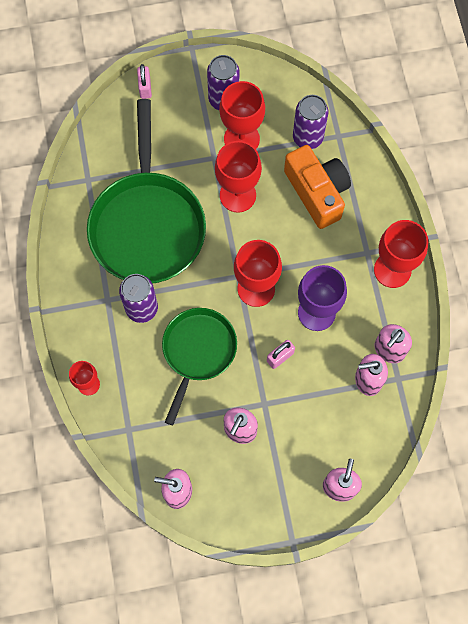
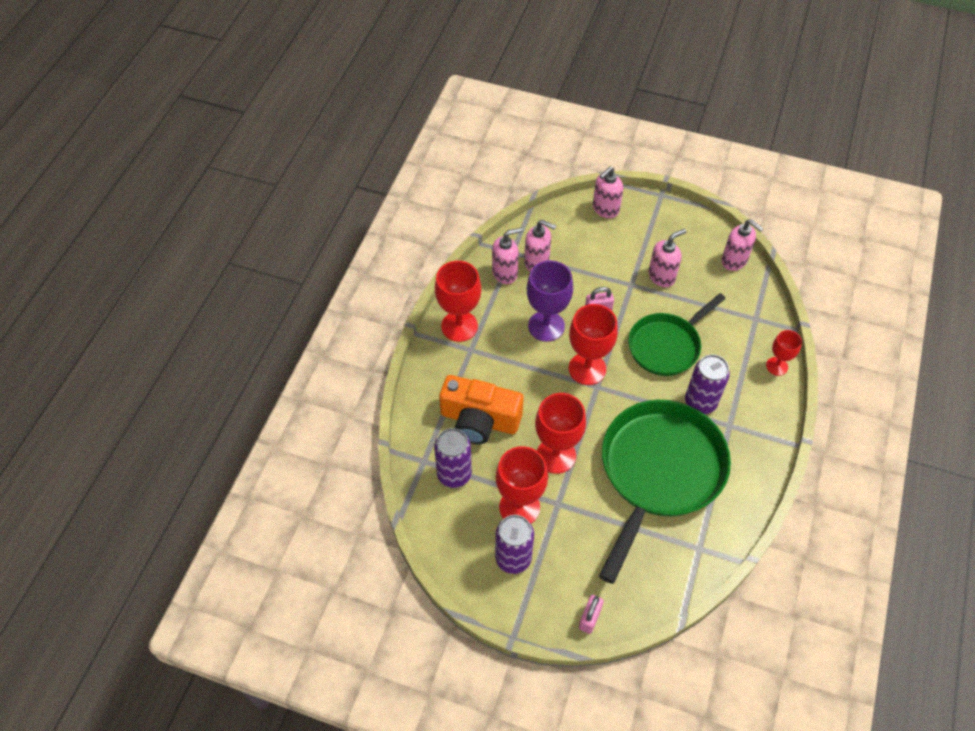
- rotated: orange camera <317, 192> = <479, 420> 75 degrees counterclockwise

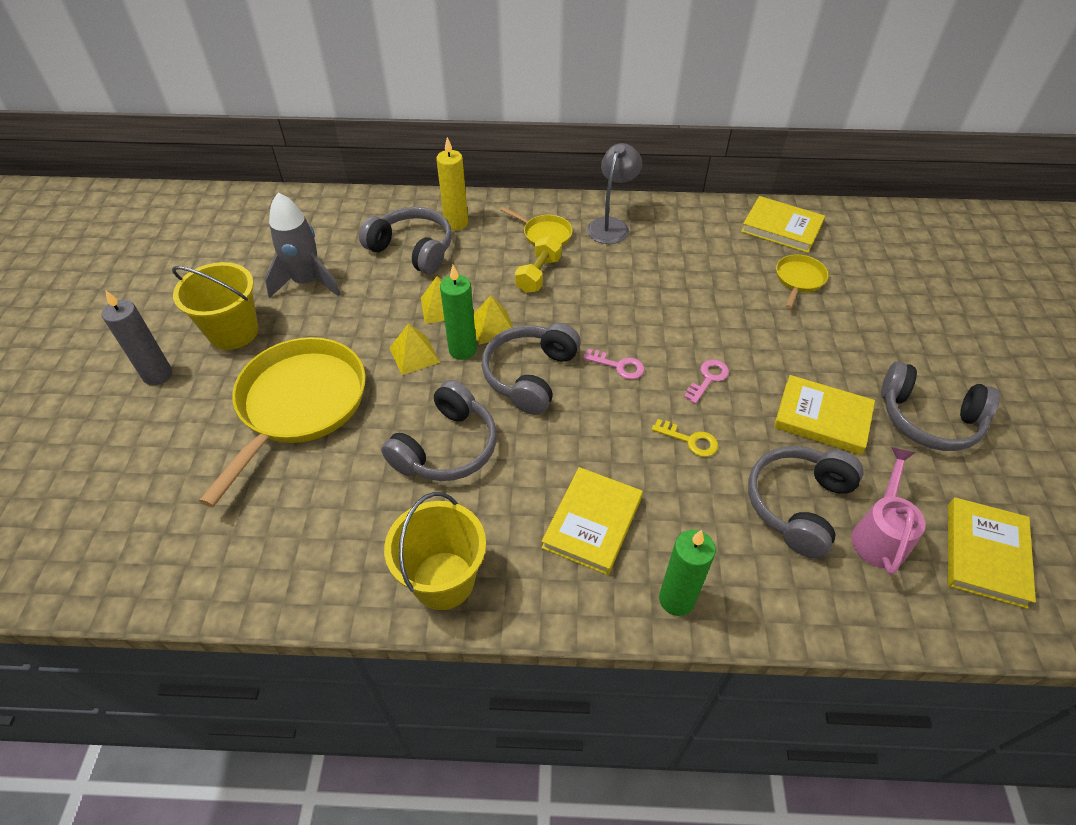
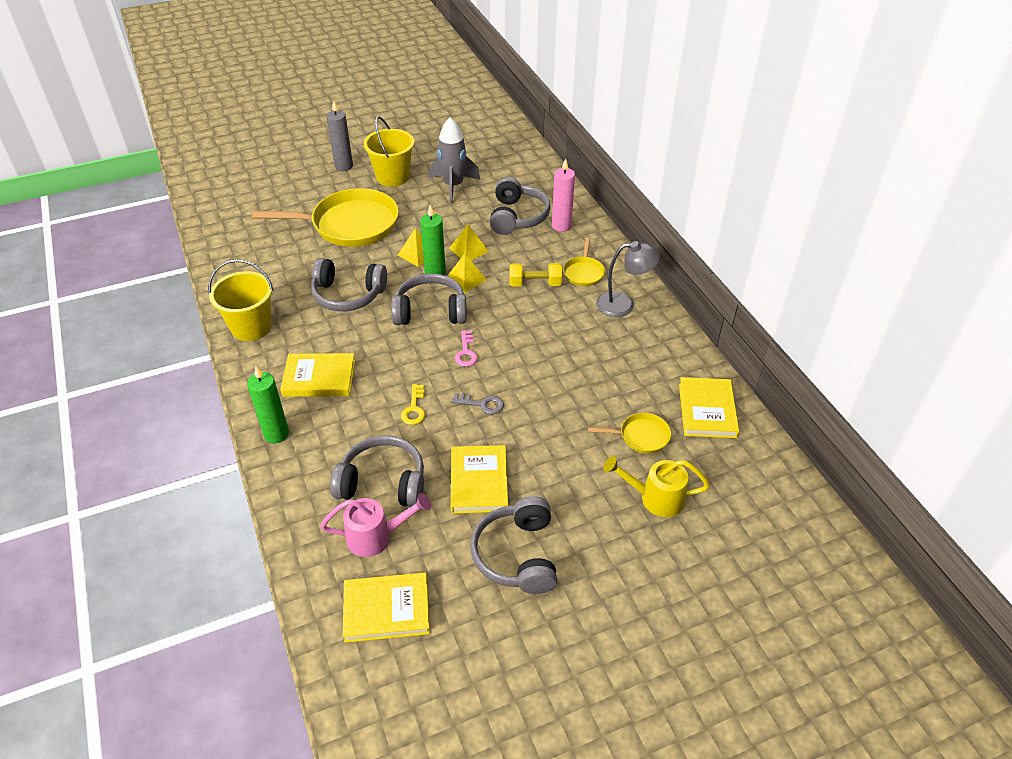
- repainted: yellow candle <456, 223> to pink candle <561, 226>
- repainted: pink key <708, 379> to grey key <482, 404>
- new: yellow watering can <655, 498>

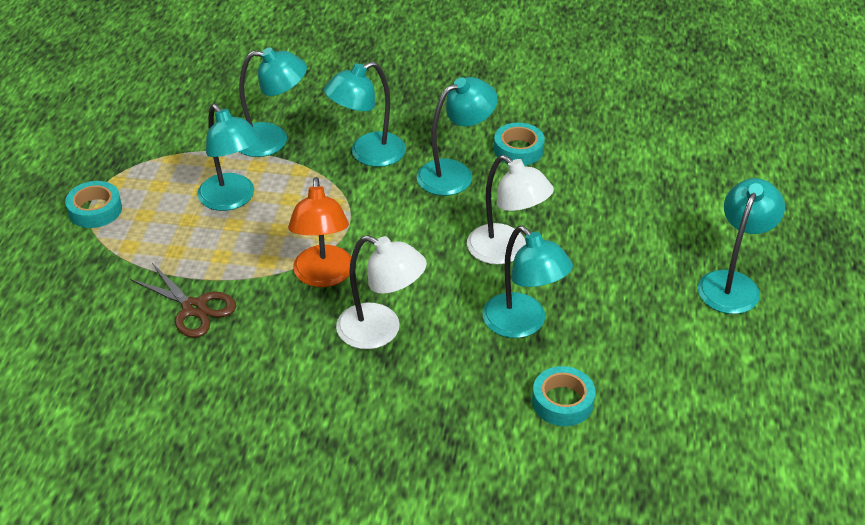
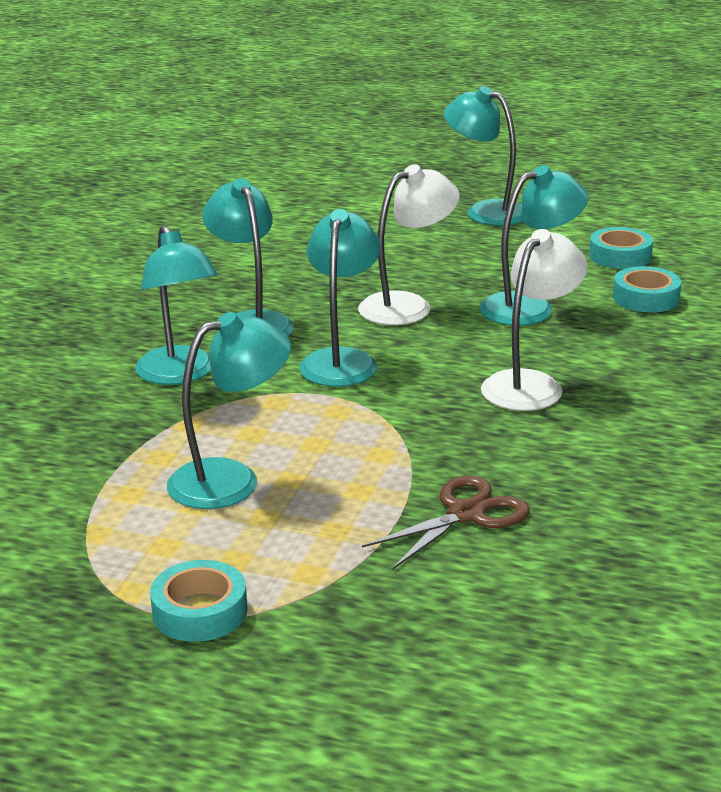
- shifted: turquoise lamp <272, 140> to <341, 360>
- shifted: turquoise tape <518, 150> to <620, 256>
- gone: orange lamp <323, 276>

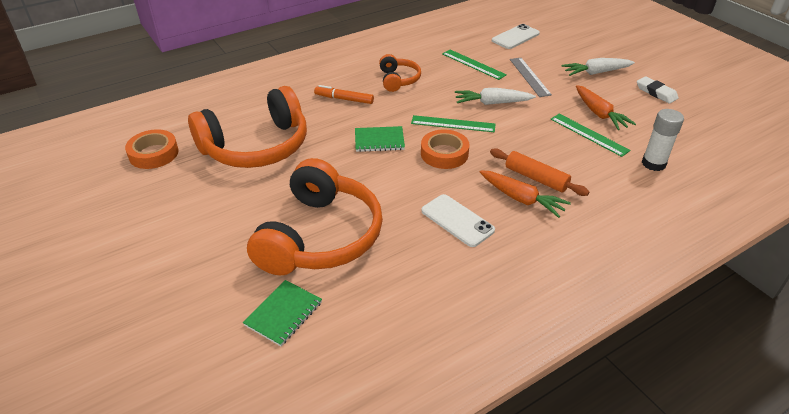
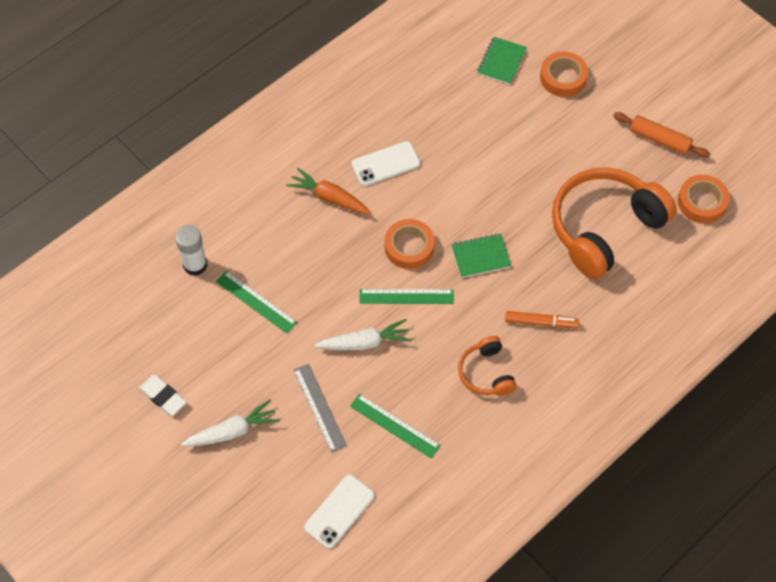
- gone: orange carrot <599, 114>
- shifted: orange rolling pin <536, 178> to <659, 139>
- gone: orange headphones <320, 236>
- rotated: white phone <457, 220> = <386, 164> 60 degrees counterclockwise
- new: orange tape <563, 78>

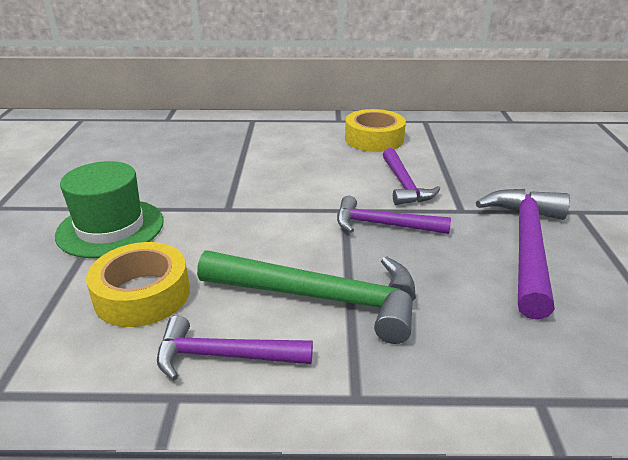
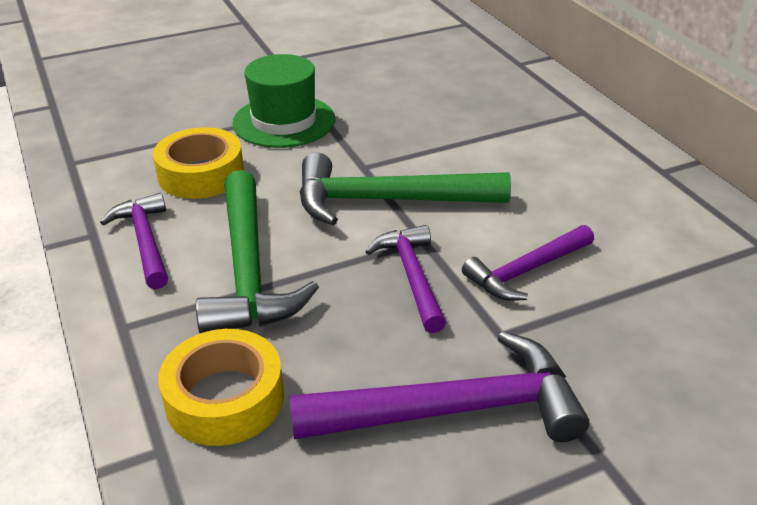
- shifted: yellow tape <374, 139> to <225, 398>
- new: green hammer <388, 201>

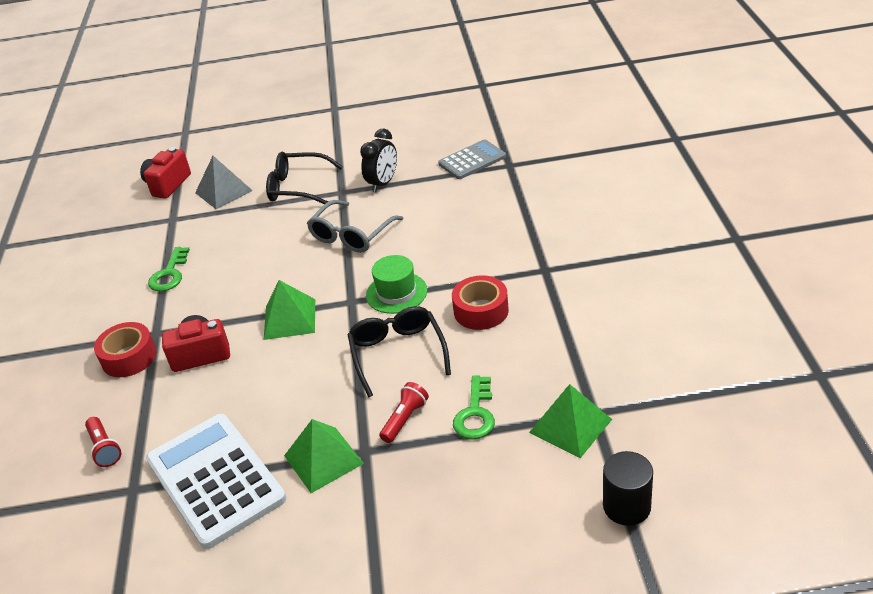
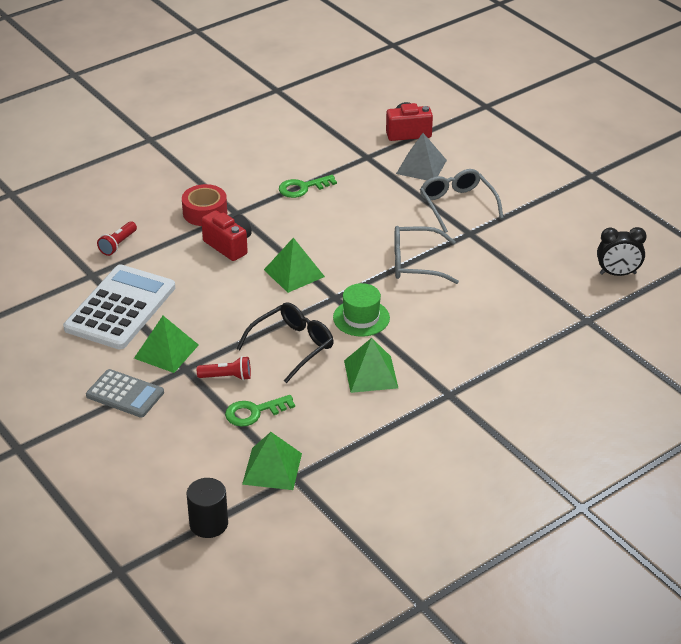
- shifted: black clock <383, 183> to <617, 274>
- shifted: grey calculator <472, 160> to <125, 394>
- repainted: black glasses <297, 187> to grey glasses <457, 205>
- swapped: red tape <481, 311> to green pyramid <371, 374>

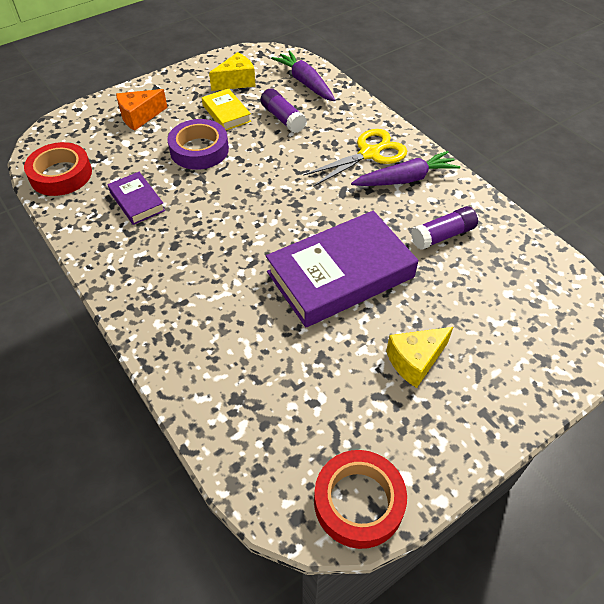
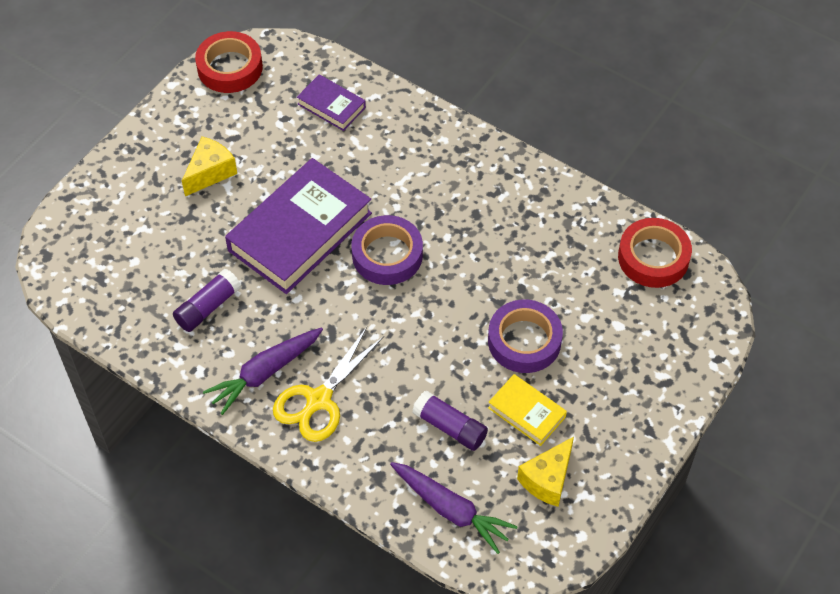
- gone: orange cheese <139, 117>
- shifted: purple book <137, 201> to <331, 106>
- new: purple tape <387, 255>

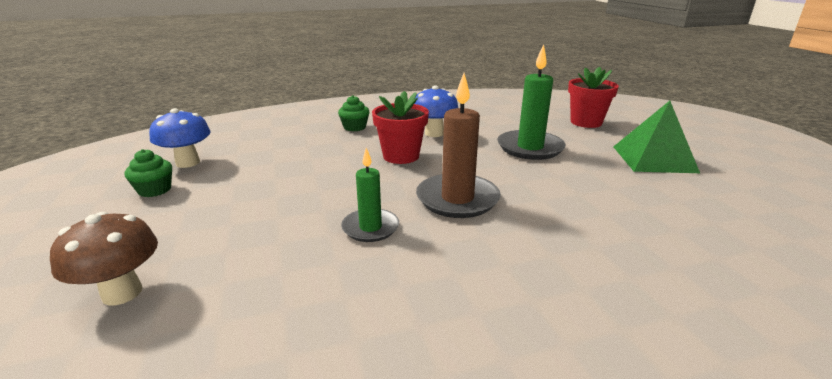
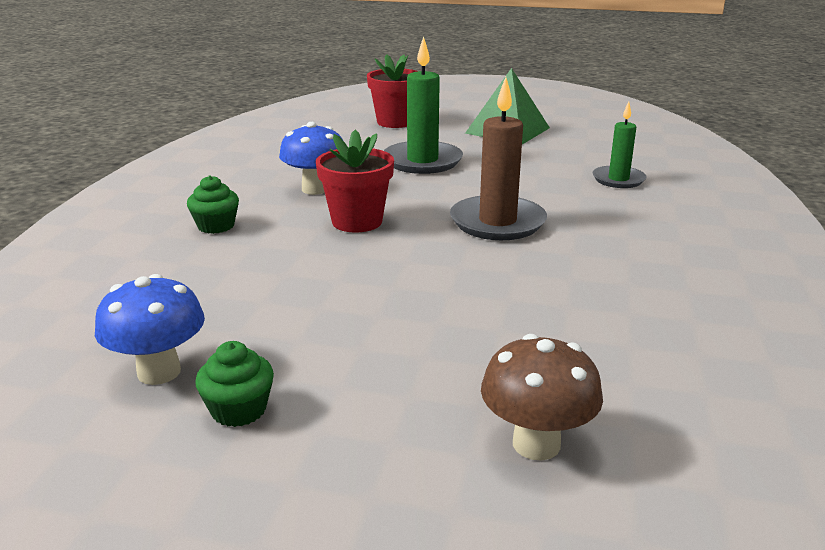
- shifted: green candle <370, 228> to <618, 179>

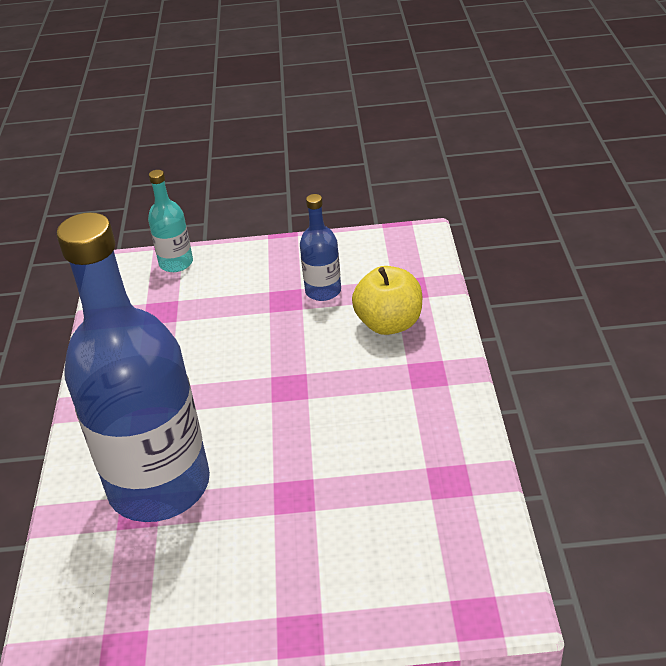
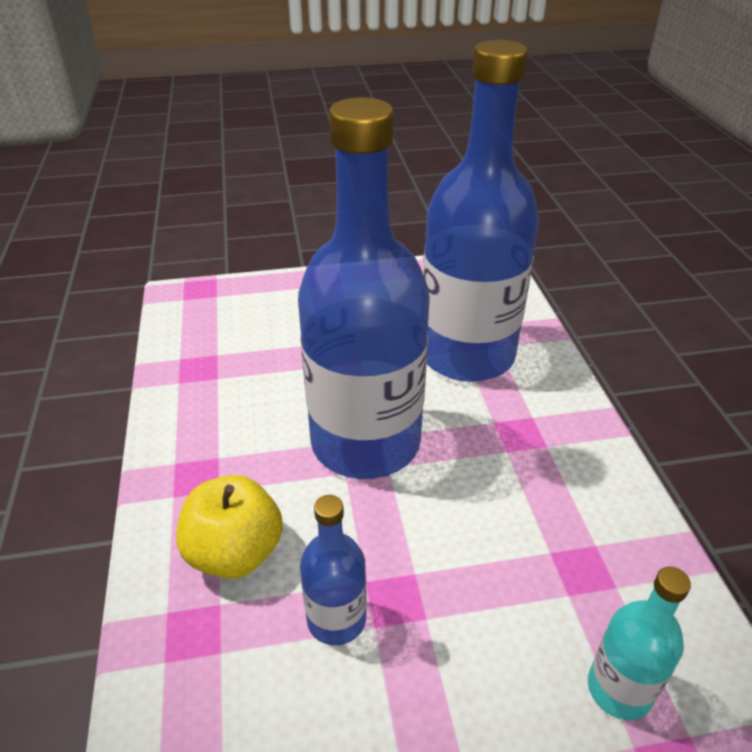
- new: blue bottle <365, 442>

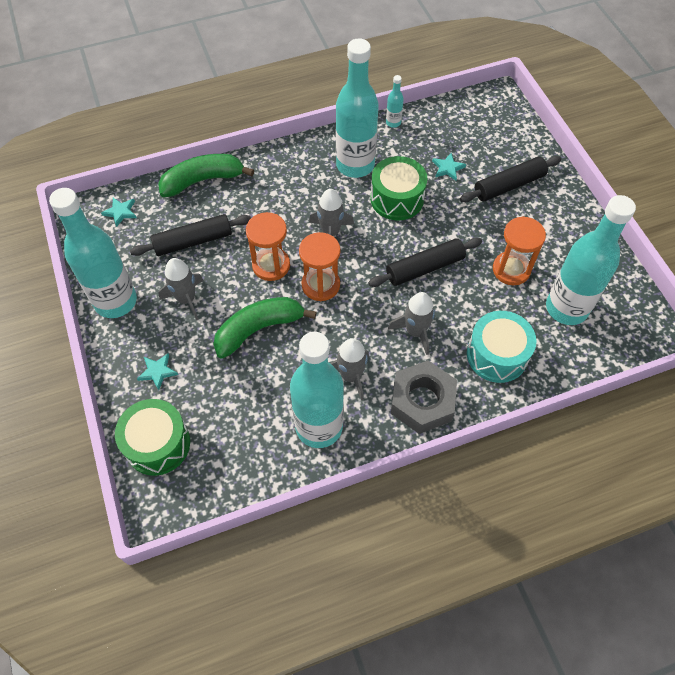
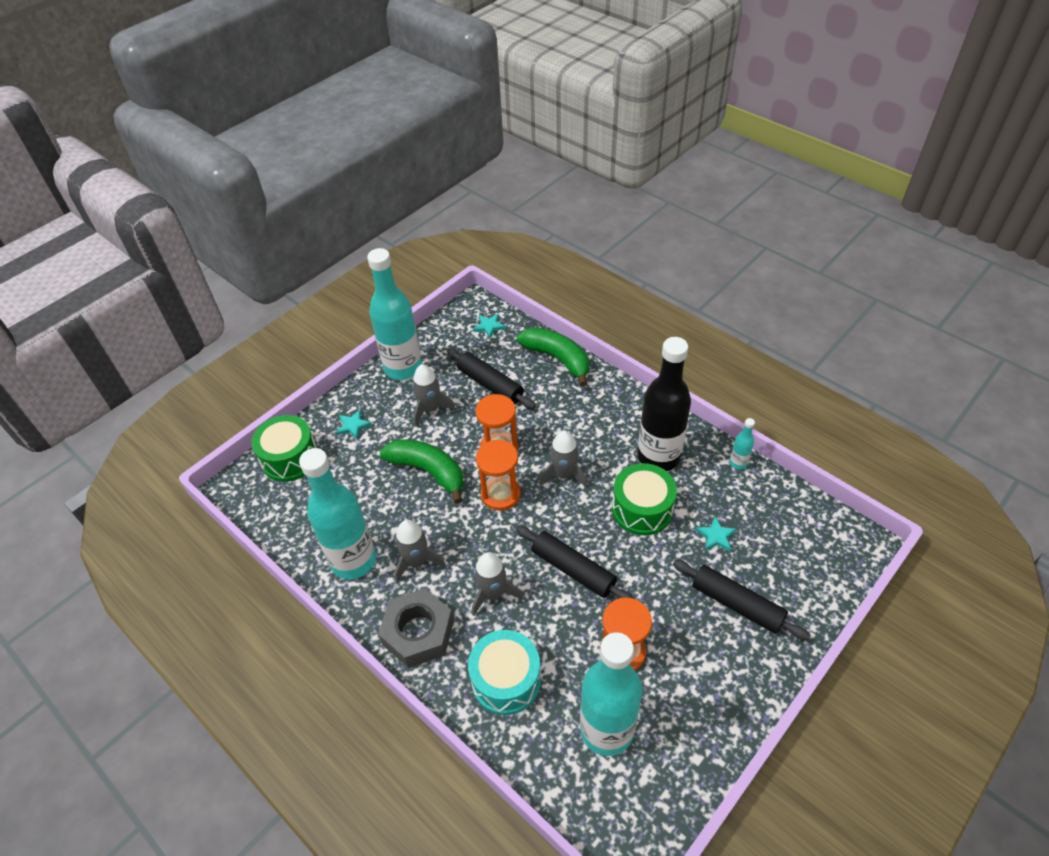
- repainted: turquoise bottle <355, 165> to black bottle <658, 457>

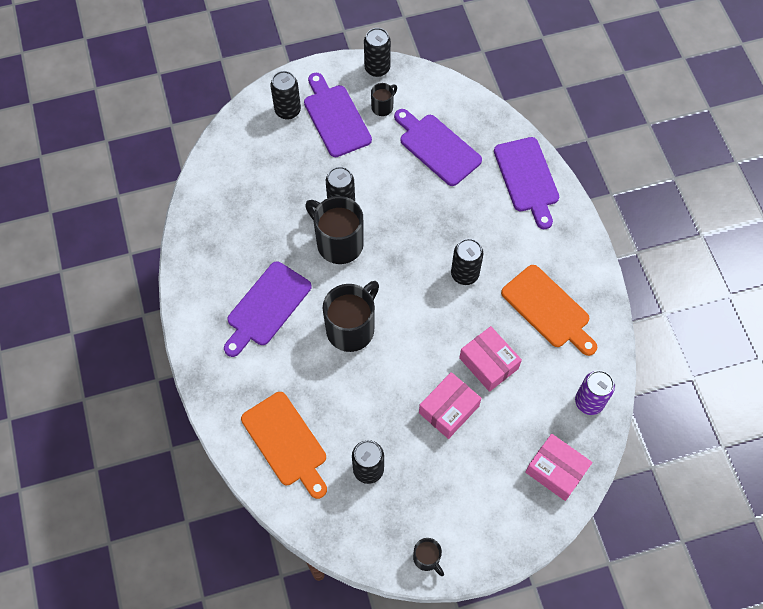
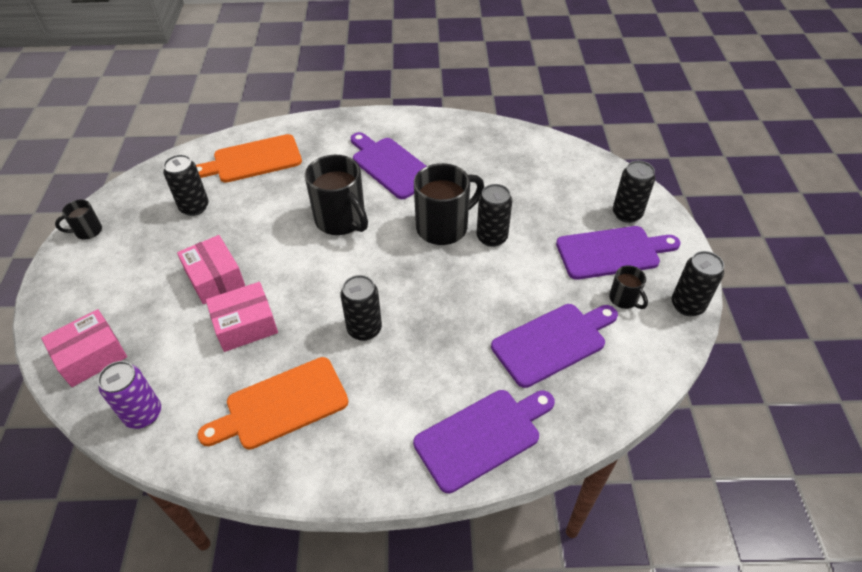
- rotated: purple cutting board <527, 178> = <482, 436> 150 degrees clockwise

